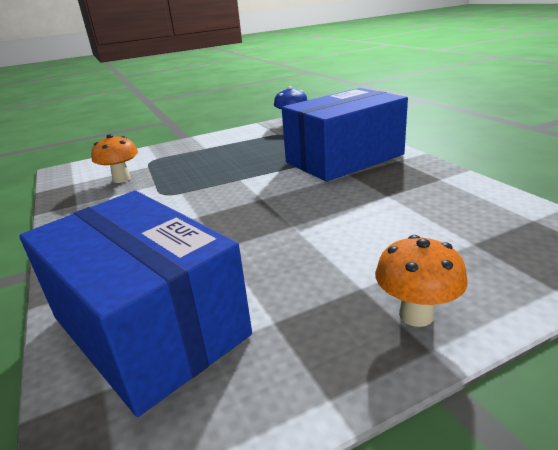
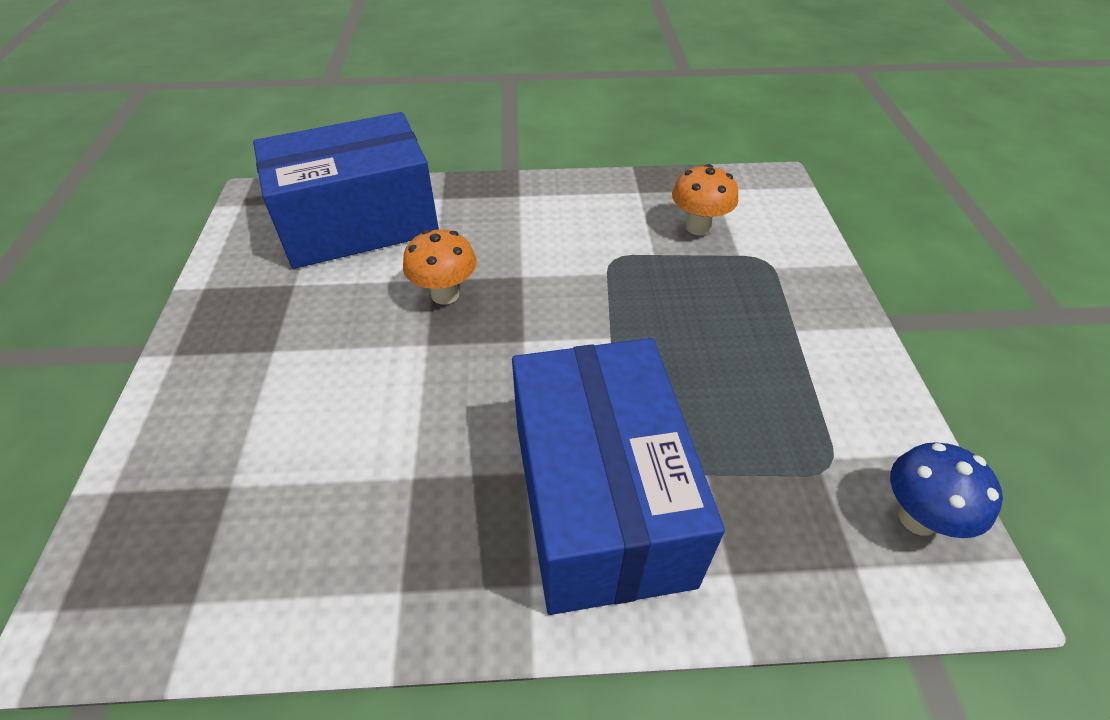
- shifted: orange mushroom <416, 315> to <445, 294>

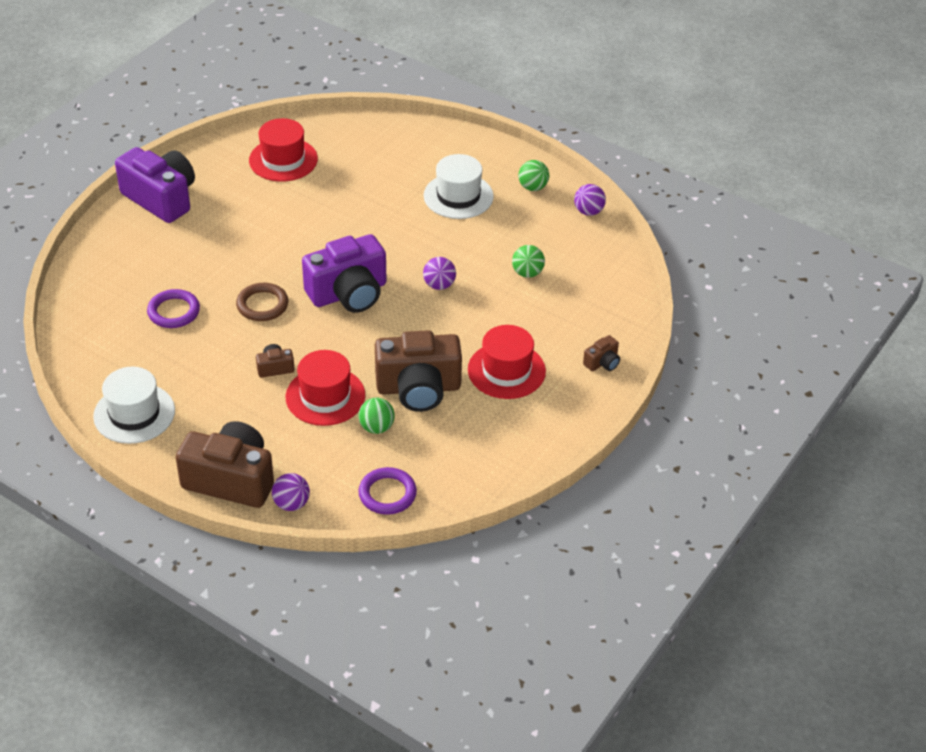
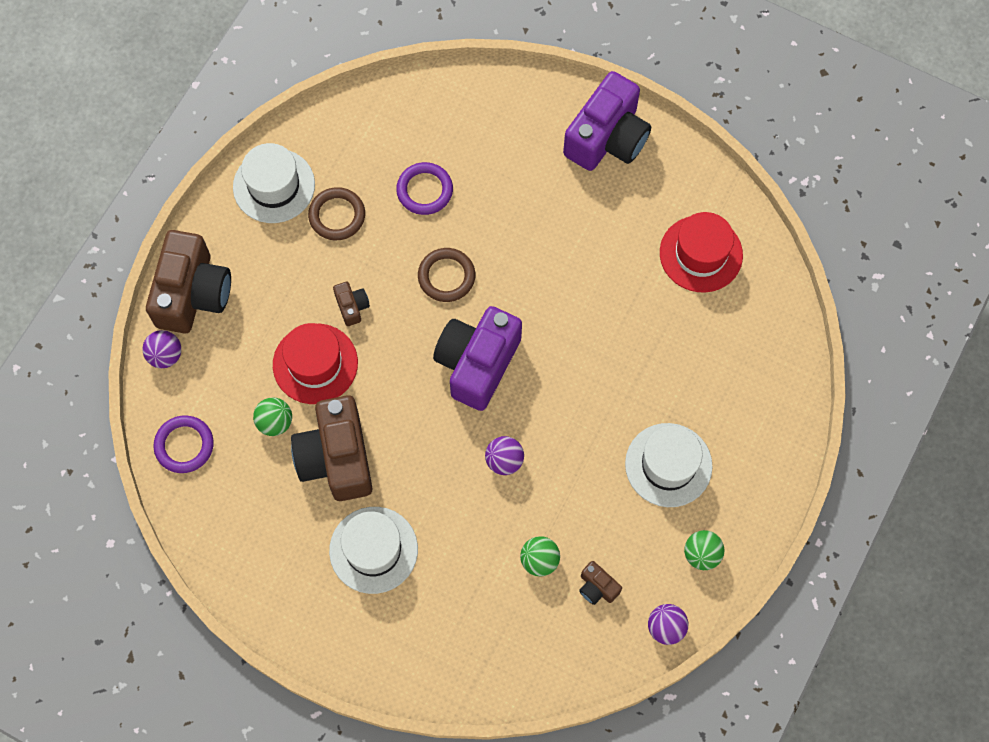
- rotated: purple camera <349, 293> = <477, 363> 60 degrees clockwise
- repainted: red hat <506, 370> to white hat <373, 550>
- shifted: brown camera <602, 362> to <597, 587>
- new: brown ring <337, 216>

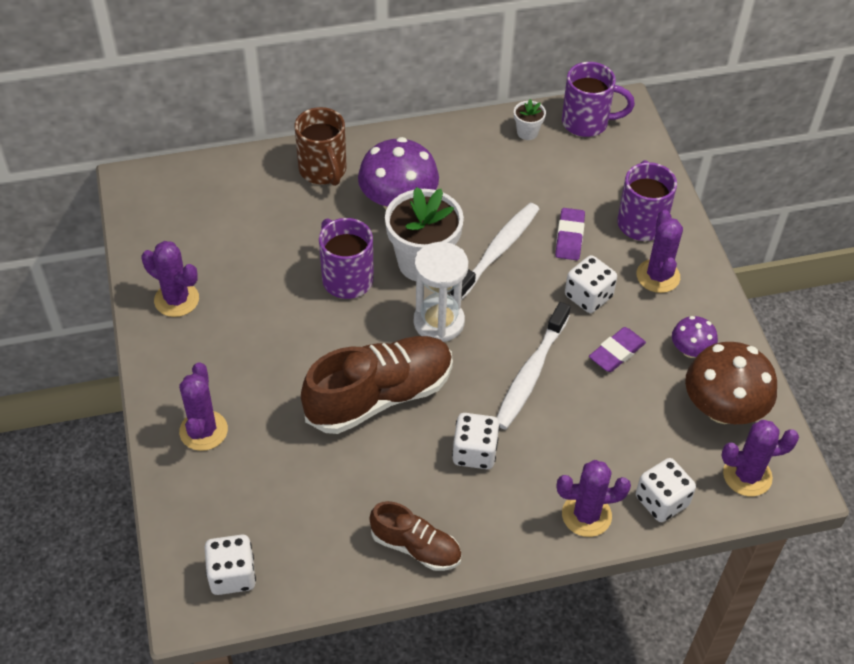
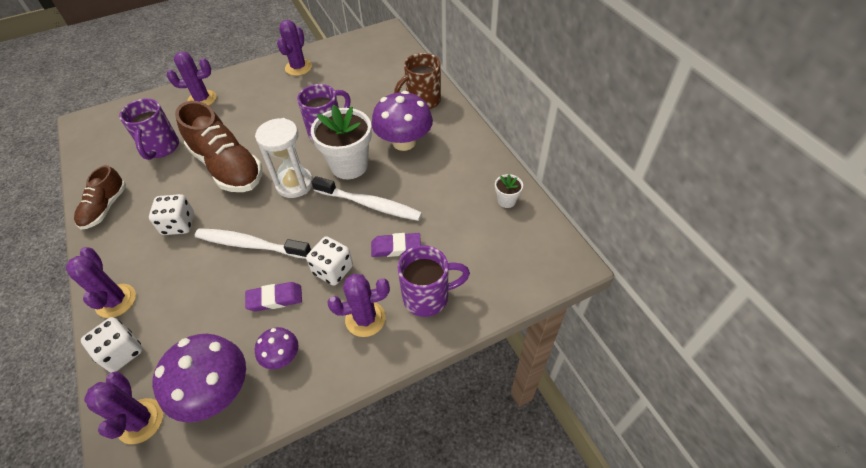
- shifted: purple mug <587, 122> to <161, 148>
- rotated: purple eraser <616, 352> = <275, 299> 45 degrees counterclockwise
- repainted: brown mushroom <722, 408> to purple mushroom <216, 391>
- gone: white dice <232, 575>

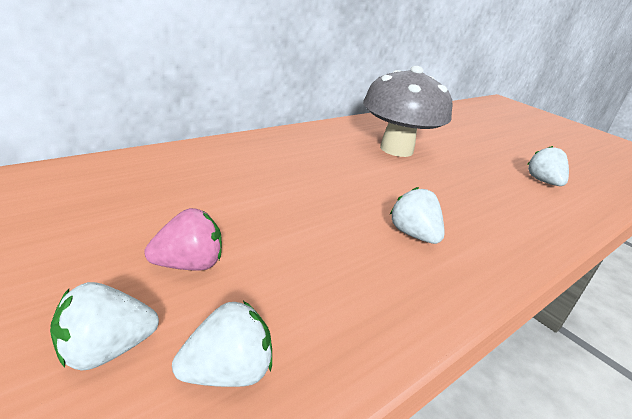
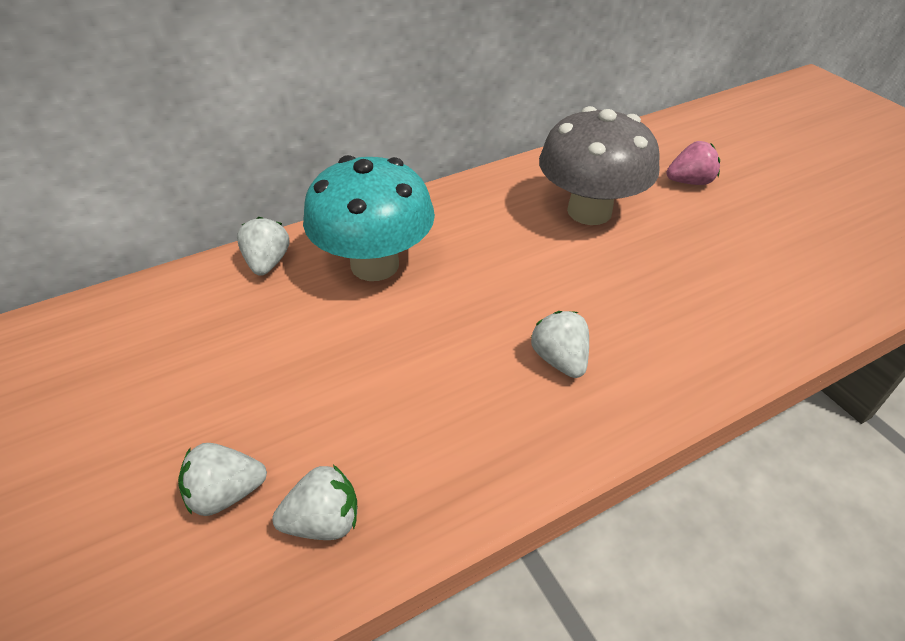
- shifted: white strawberry <543, 181> to <267, 263>
- shifted: pink strawberry <188, 264> to <689, 182>
- new: turquoise mushroom <375, 264>

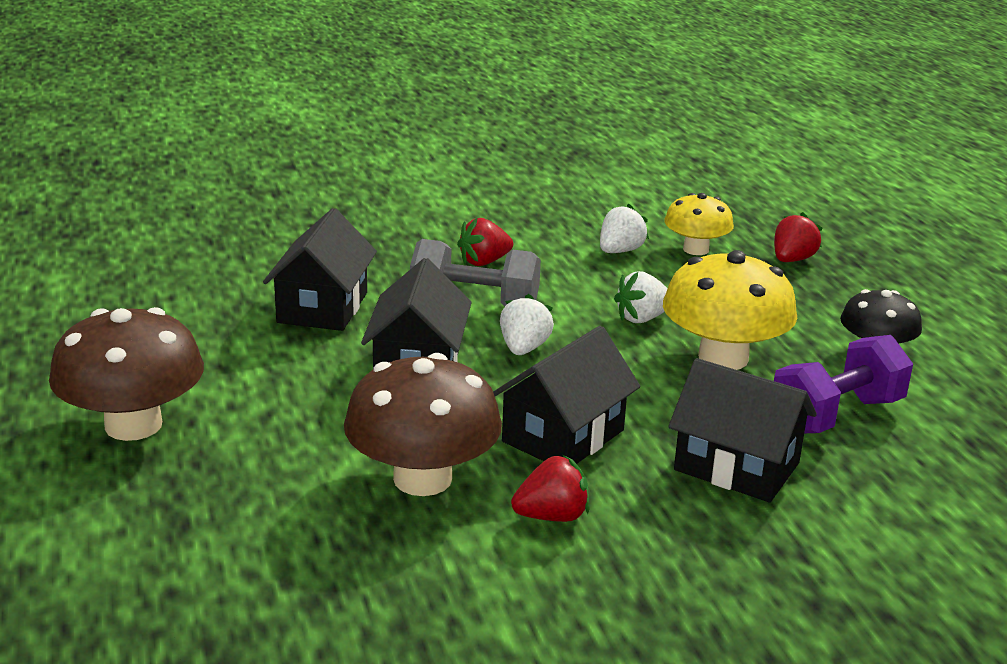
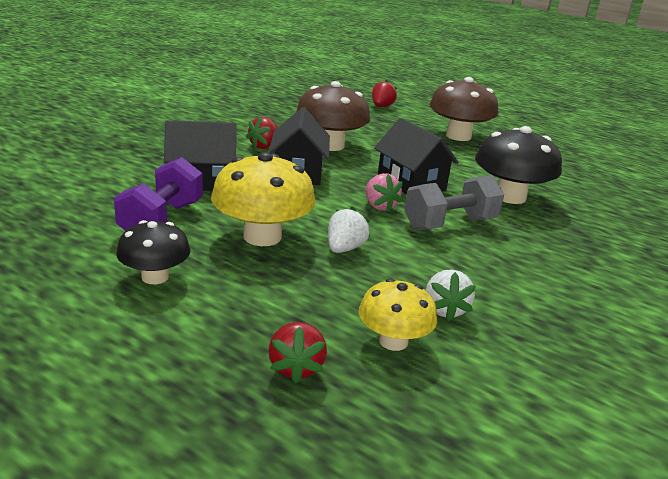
- swapped: black house <323, 307> to black mushroom <510, 197>
- shifted: red strawberry <484, 262> to <381, 107>
- repainted: white strawberry <524, 348> to pink strawberry <379, 206>

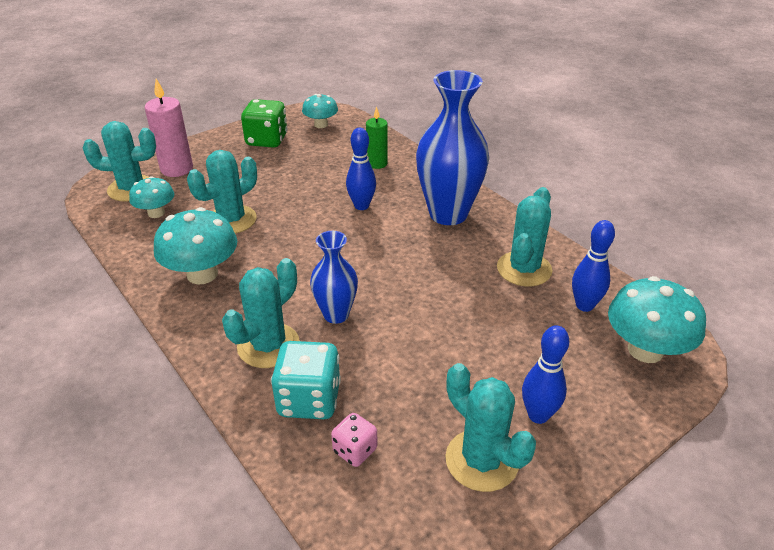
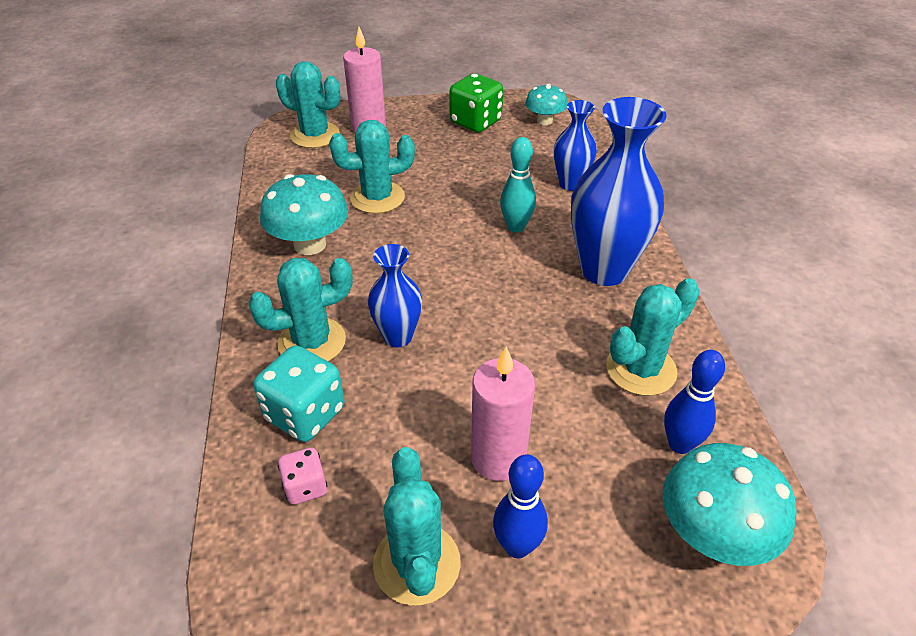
- swapped: green candle <377, 163> to blue vase <570, 184>
- repainted: blue bowling pin <361, 206> to turquoise bowling pin <516, 227>
- gone: turquoise mushroom <156, 213>
- new: pink candle <498, 458>

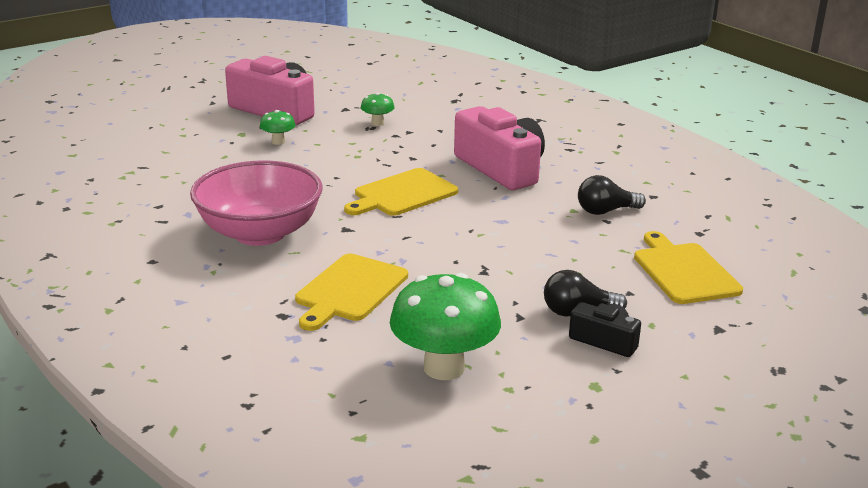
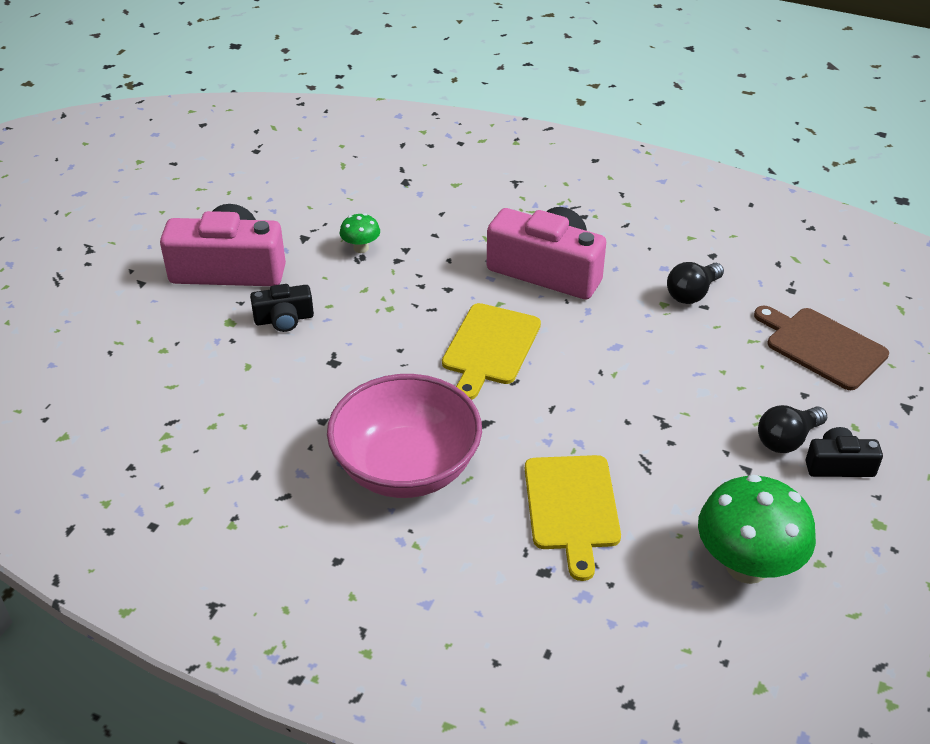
- swapped: green mushroom <278, 142> to black camera <284, 319>
- repainted: yellow cutting board <684, 271> to brown cutting board <822, 346>

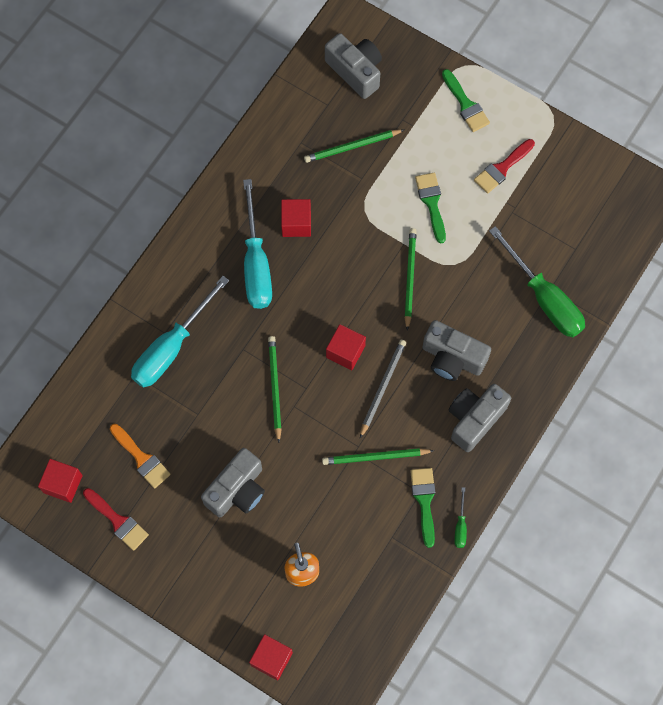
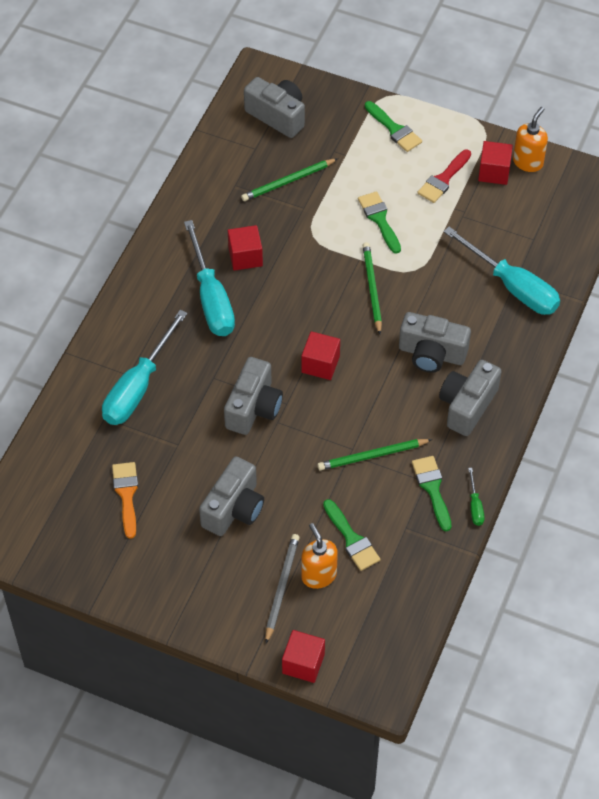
- repainted: green screwdriver <544, 298> to turquoise screwdriver <512, 287>
- swapped: green pencil <274, 387> to grey camera <254, 408>
- shifted: grey pencil <382, 387> to <281, 587>
- rotated: orange brush <141, 458> = <126, 494> 135 degrees counterclockwise
- shifted: red cube <63, 484> to <494, 172>
- gone: red brush <118, 521>
- new: orange soap dispenser <528, 162>
- new: green brush <352, 539>

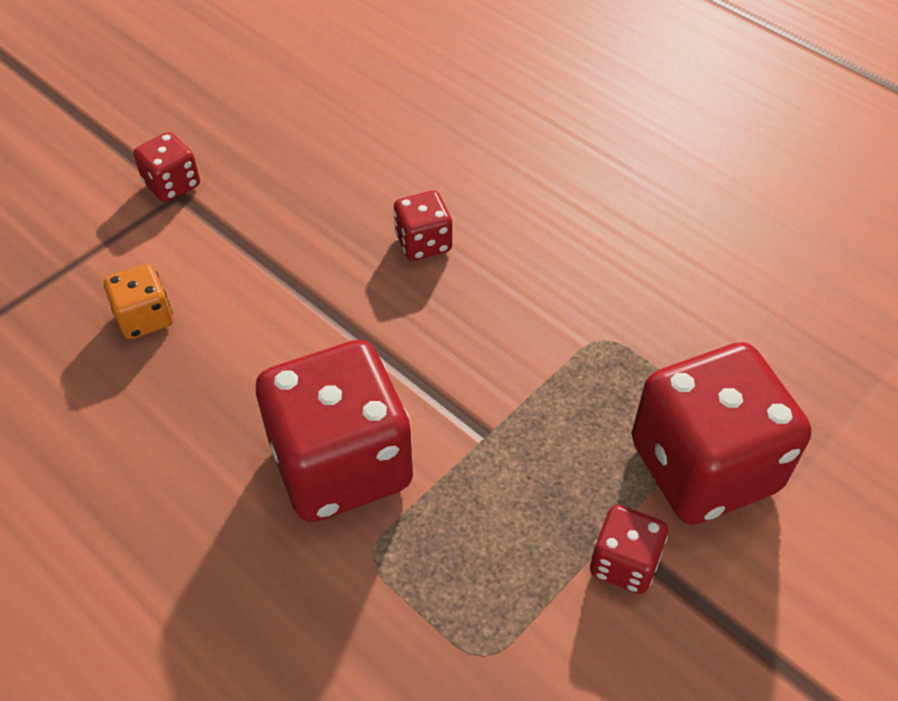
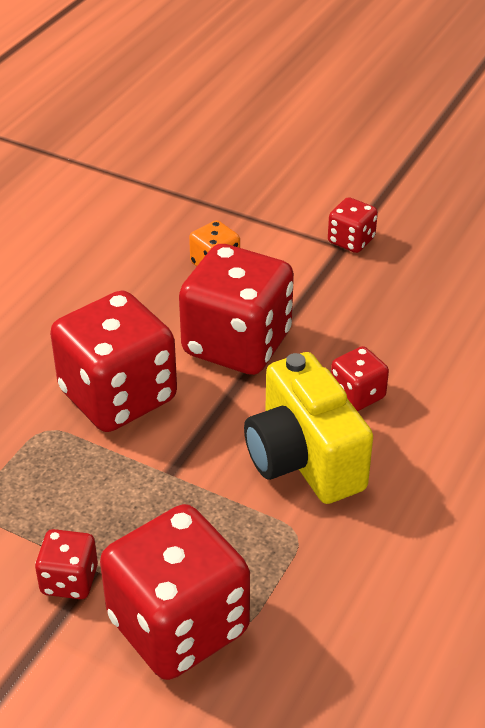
- new: red dice <237, 344>
- new: yellow camera <303, 460>

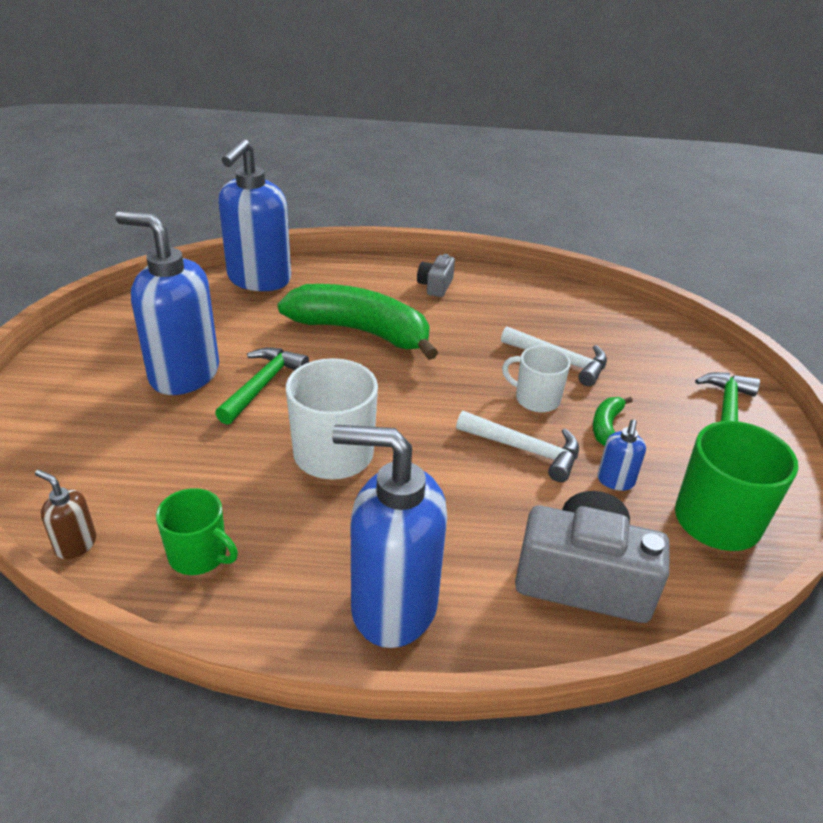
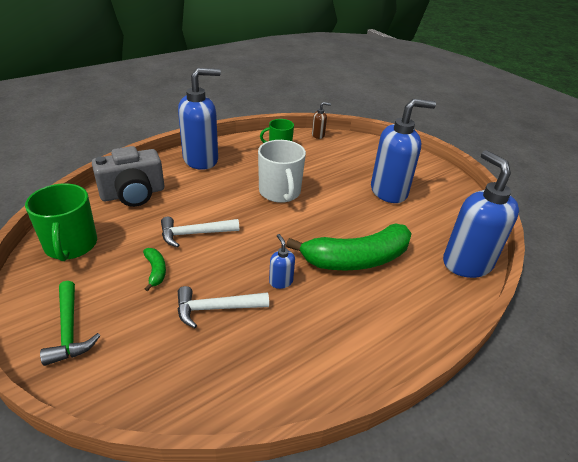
- gone: grey camera <435, 286>
- gone: white mug <536, 399>
- gone: green hammer <262, 385>
- shifted: blue soap dispenser <615, 481> to <281, 281>

